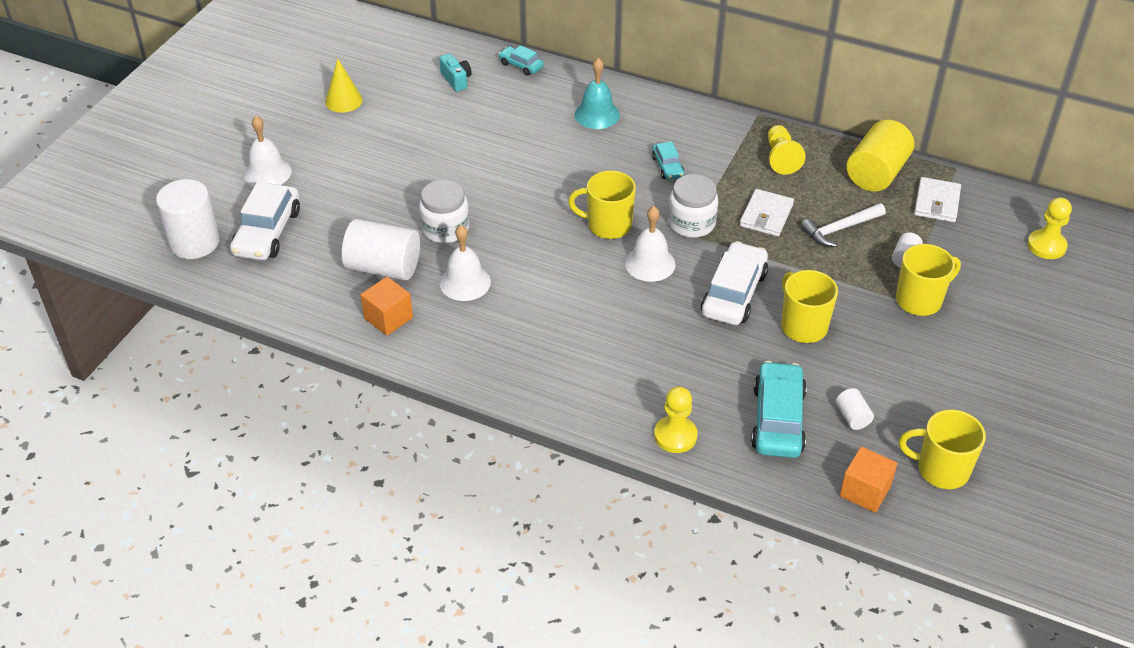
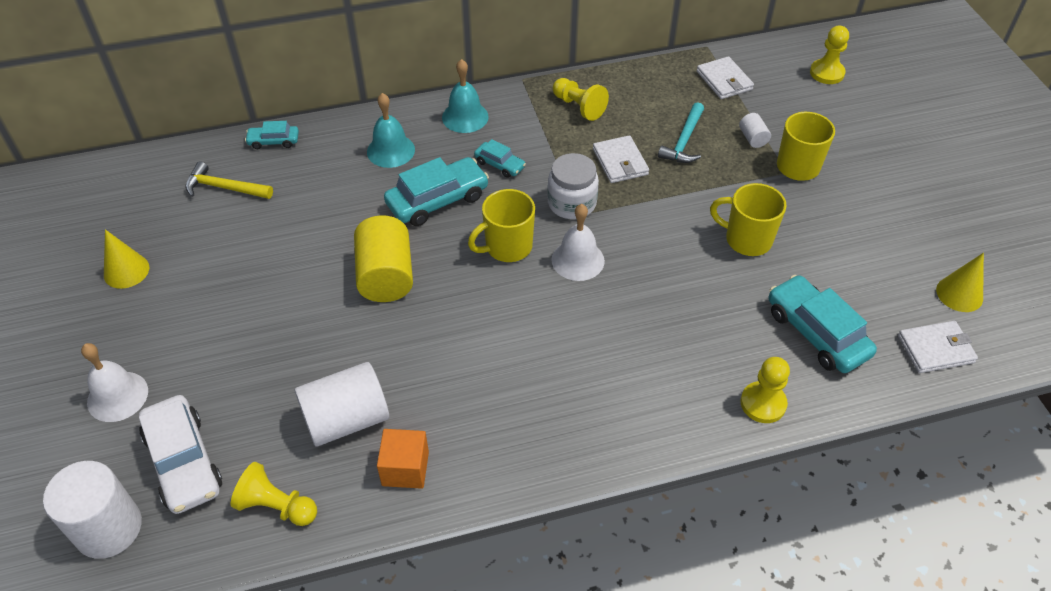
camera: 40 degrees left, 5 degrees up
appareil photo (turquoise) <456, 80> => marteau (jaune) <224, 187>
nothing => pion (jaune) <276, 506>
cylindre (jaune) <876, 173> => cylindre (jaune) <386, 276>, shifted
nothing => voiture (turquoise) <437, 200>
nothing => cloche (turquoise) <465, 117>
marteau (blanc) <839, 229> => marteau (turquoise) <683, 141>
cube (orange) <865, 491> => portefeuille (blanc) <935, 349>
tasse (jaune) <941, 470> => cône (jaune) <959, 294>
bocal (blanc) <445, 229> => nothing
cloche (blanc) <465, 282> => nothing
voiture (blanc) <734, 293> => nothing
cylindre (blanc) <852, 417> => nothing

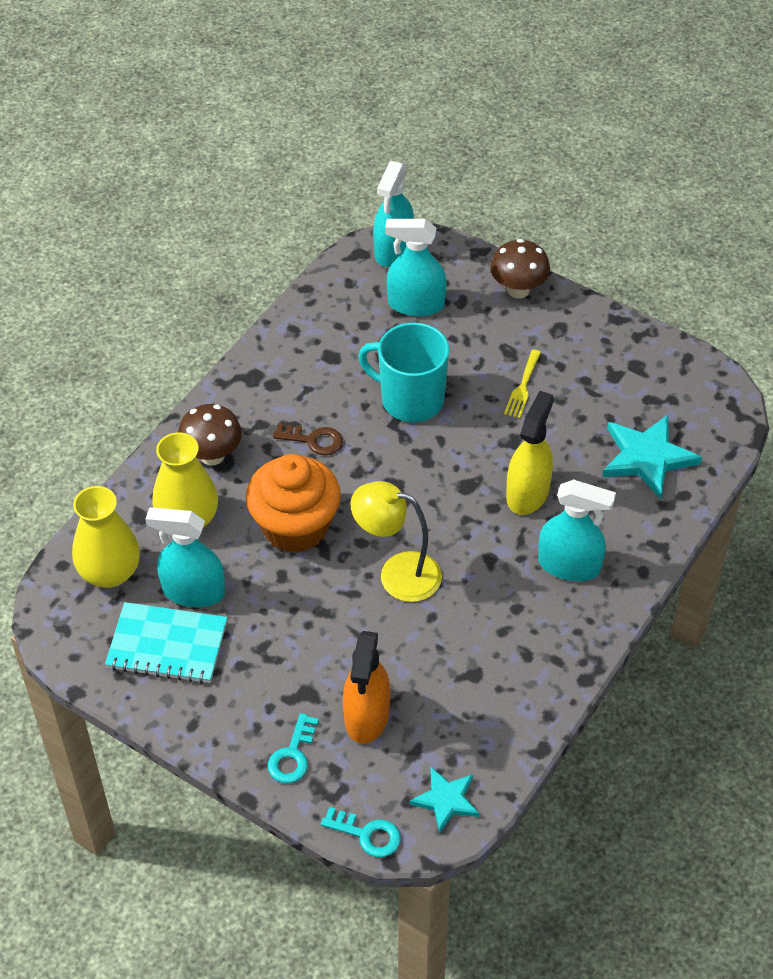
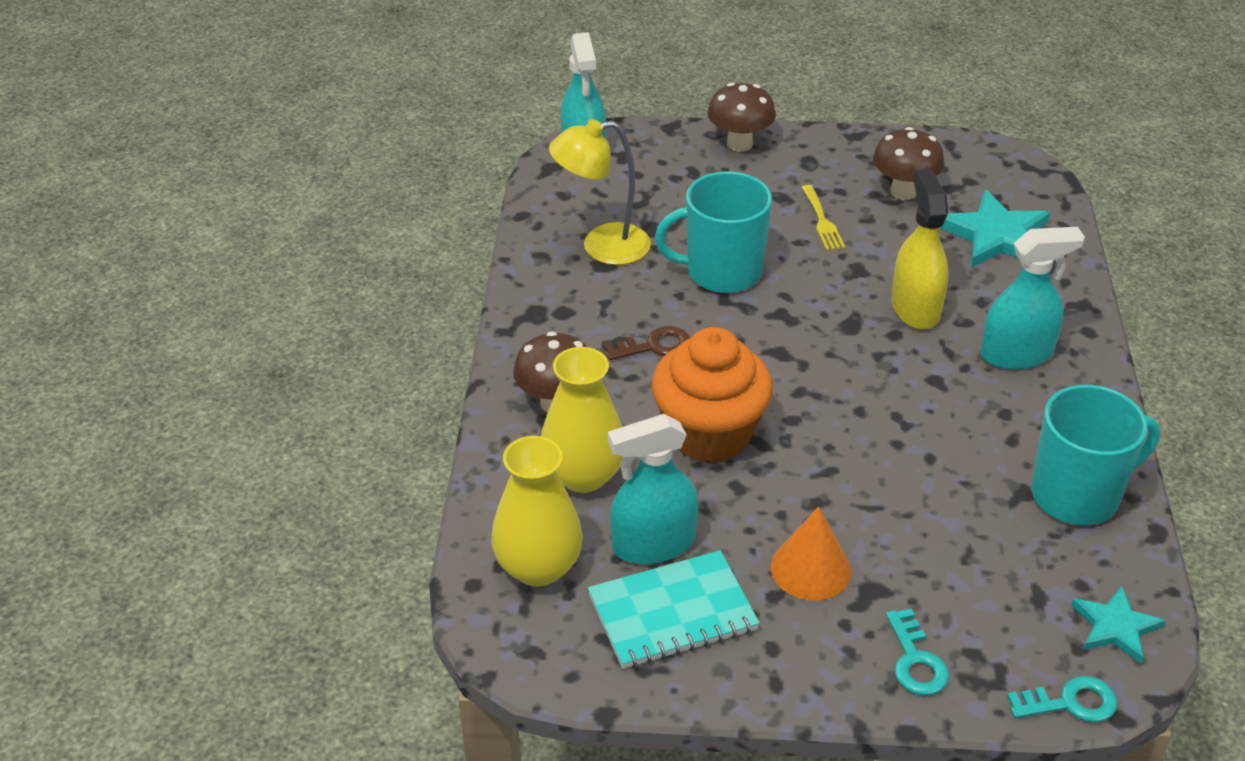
camera: 30 degrees left, 10 degrees down
lampe (jaune) <397, 574> => lampe (jaune) <602, 247>, shifted
nothing => cône (orange) <810, 568>
nothing => champignon (marron) <903, 191>
nothing => tasse (turquoise) <1077, 495>
vaporisateur (orange) <367, 716> => nothing
vaporisateur (turquoise) <415, 304> => nothing

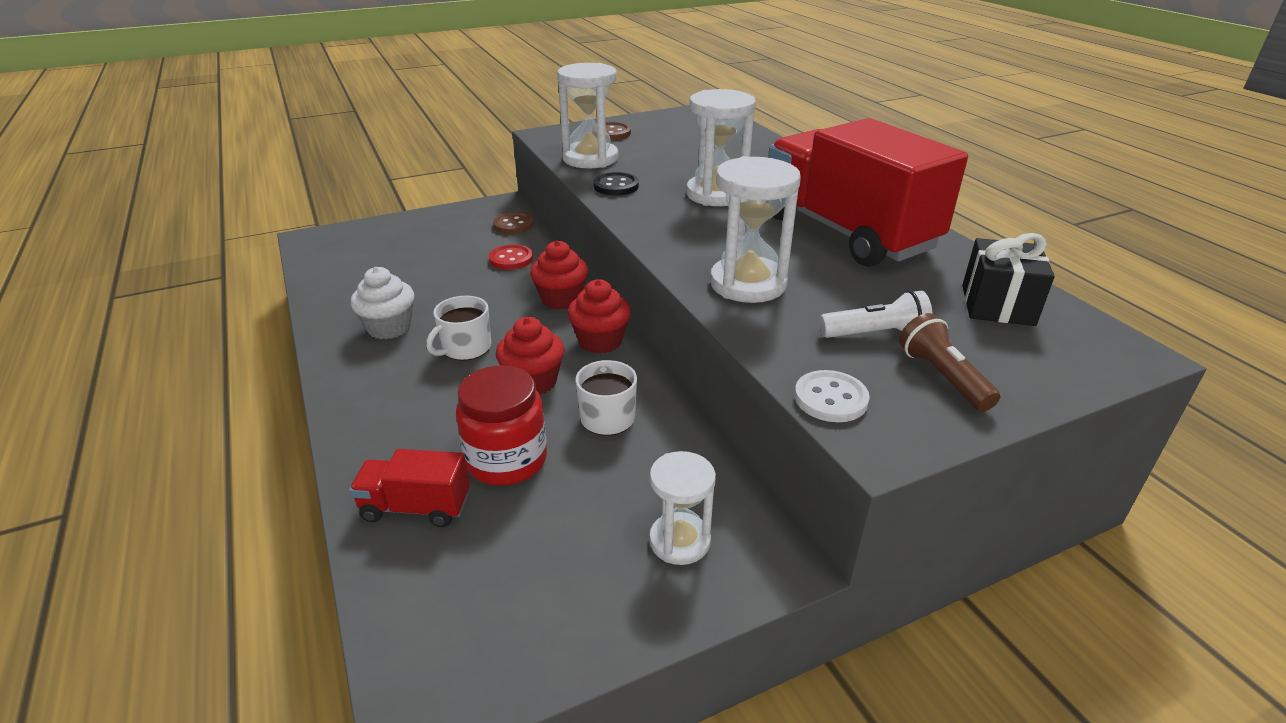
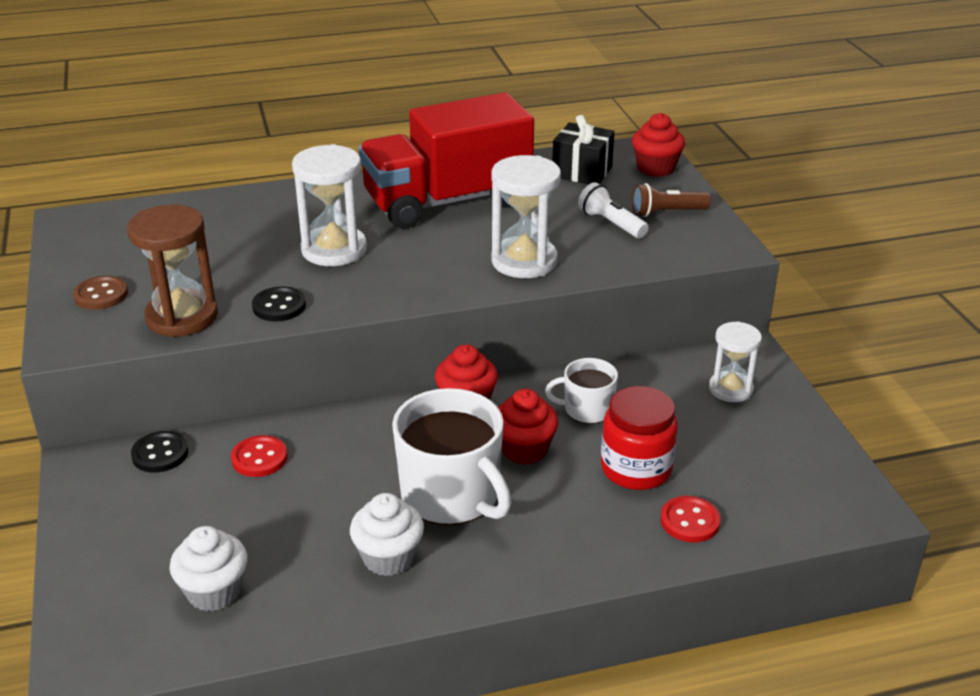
camera: 80 degrees left, 0 degrees up
sablier (blanc) <590, 158> => sablier (marron) <182, 317>
bouton (marron) <513, 225> => bouton (noir) <160, 454>
nothing => muffin (blanc) <214, 592>
tasse (blanc) <465, 348> => tasse (blanc) <452, 495>, x1.86
lampe de poche (blanc) <875, 334> => lampe de poche (blanc) <611, 223>, 45 degrees counterclockwise
muffin (rouge) <561, 299> => muffin (rouge) <656, 168>, shifted
camion (rouge) <416, 507> => bouton (rouge) <690, 521>
bouton (blanc) <830, 399> => nothing

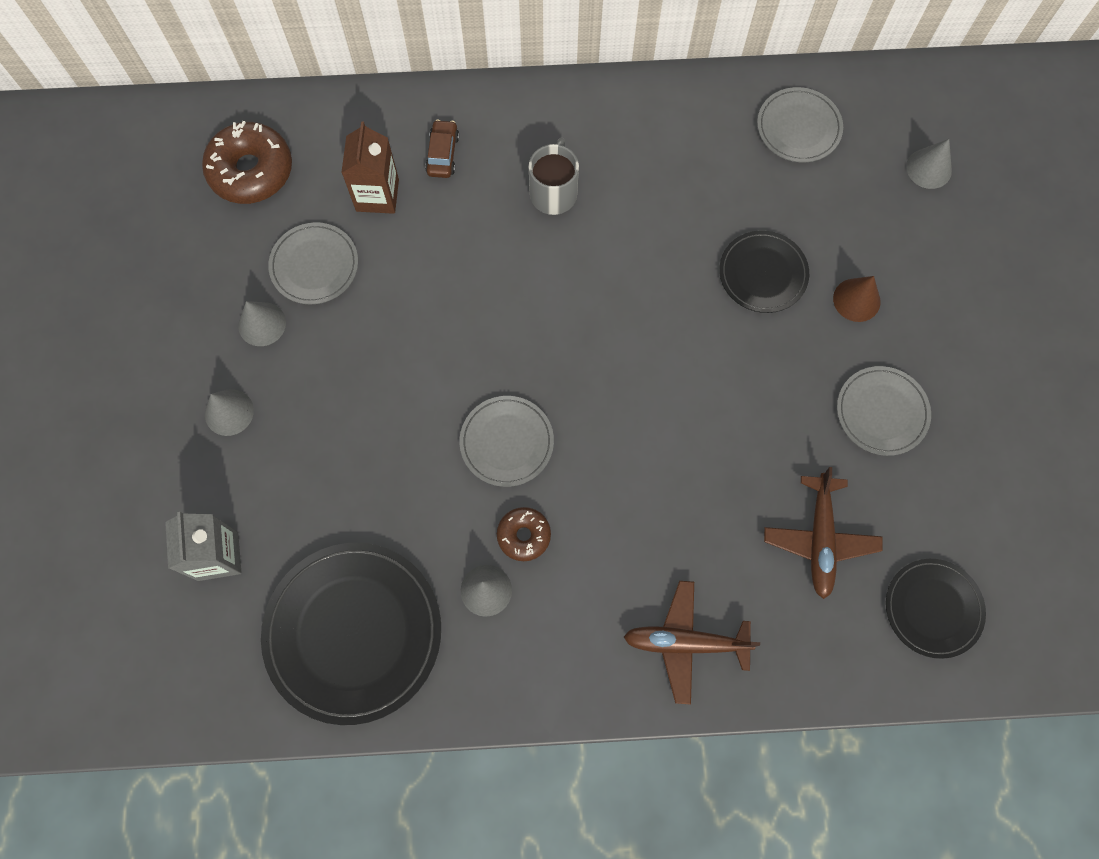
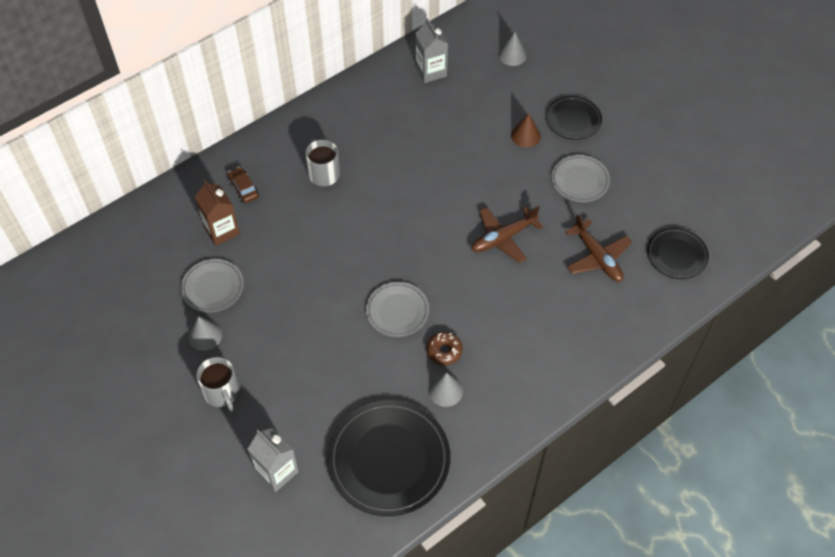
camera: 35 degrees left, 15 degrees down
cône (gris) <229, 412> => tasse (gris) <222, 393>
assiette (gris) <798, 127> => brique de lait (gris) <431, 71>
avion (marron) <685, 642> => avion (marron) <503, 238>, shifted
assiette (noir) <763, 274> => assiette (noir) <573, 120>, shifted
beignet (marron) <251, 171> => nothing

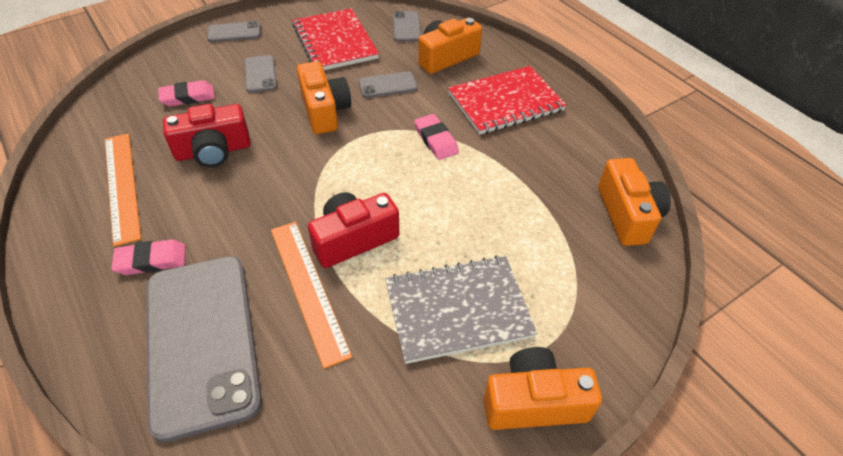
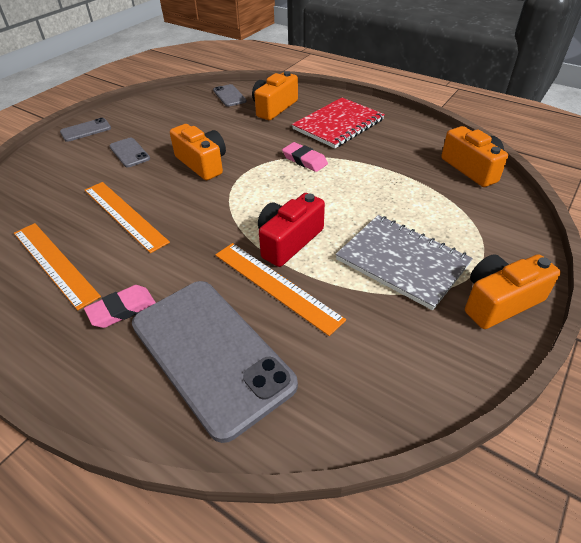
camera: 20 degrees left, 5 degrees down
appareil photo (rouge) <213, 151> => règle (orange) <124, 215>
carnet (gris) <458, 310> => carnet (gris) <402, 262>, 75 degrees clockwise
gomme (rose) <188, 97> => nothing
carnet (rouge) <335, 42> => nothing
téléphone (gris) <387, 85> => nothing

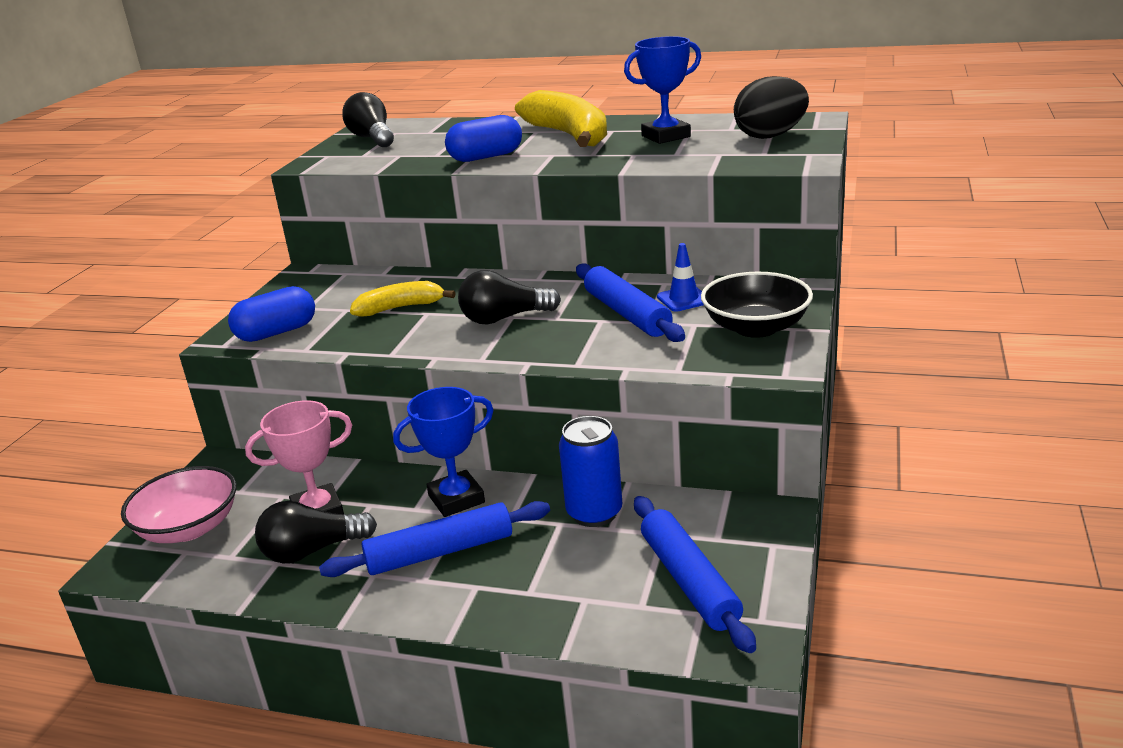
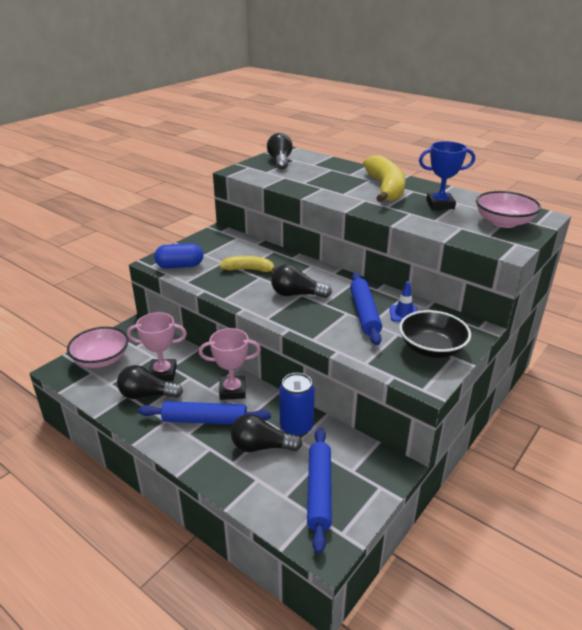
camera: 20 degrees right, 5 degrees up
trophée (bleu) <456, 499> => trophée (rose) <232, 390>
nothing => ampoule (noir) <261, 447>
œuf (noir) <770, 136> => bol (rose) <503, 222>
gélule (bleu) <486, 157> => nothing

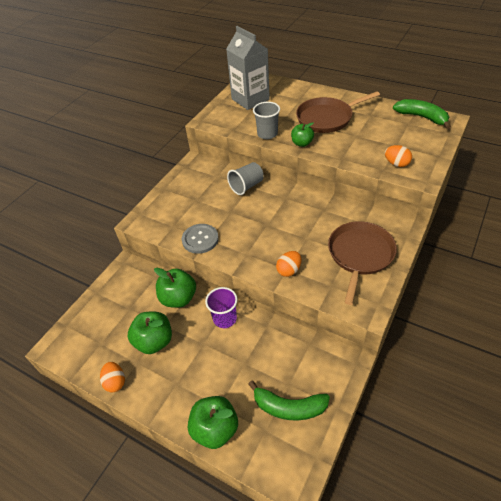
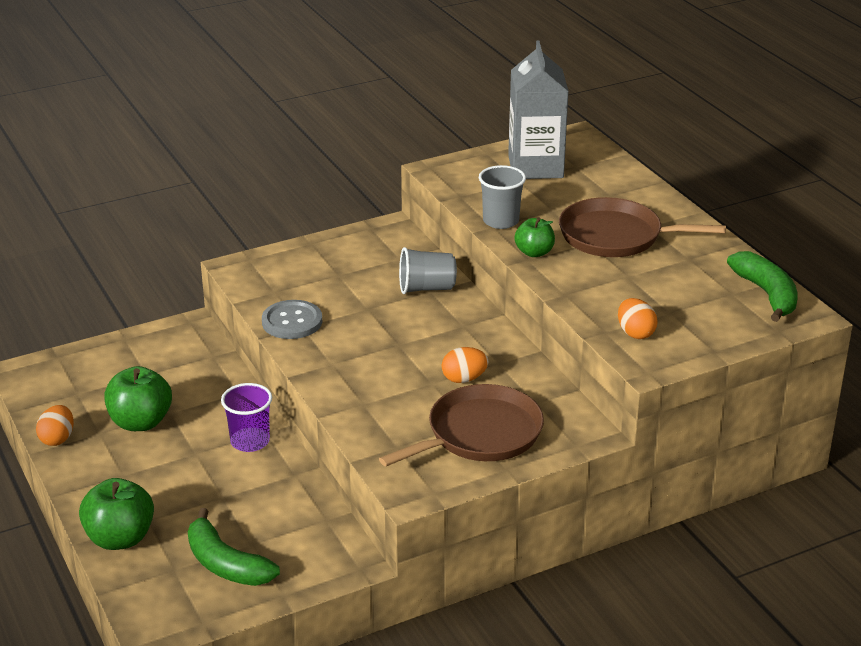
camera: 30 degrees right, 15 degrees down
œuf (orange) <289, 270> => œuf (orange) <464, 379>, shifted
pomme (vert) <178, 298> => nothing

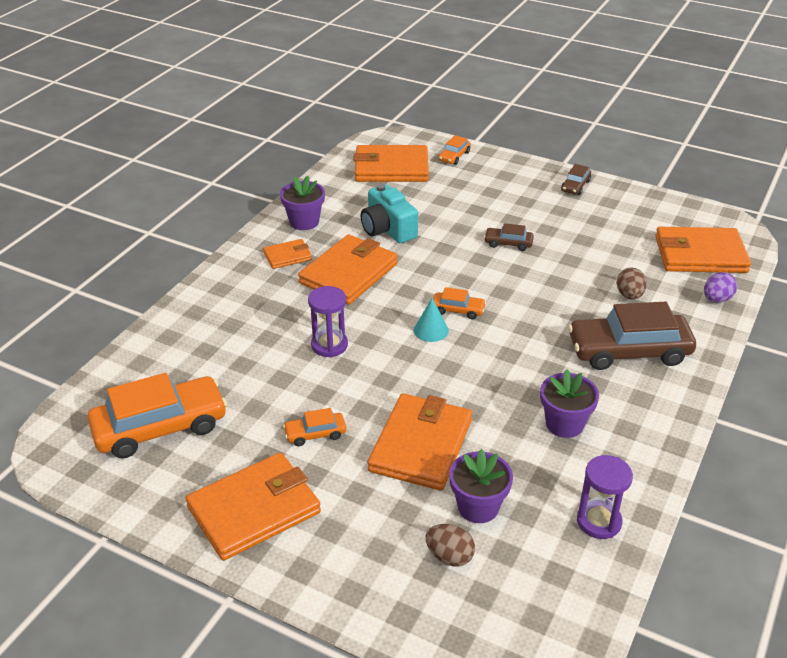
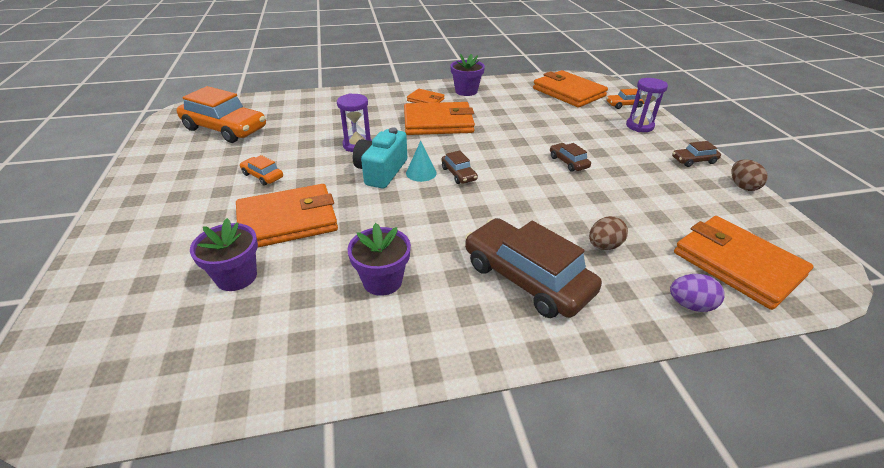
camera: 50 degrees right, 0 degrees up
appareil photo (turquoise) <387, 229> => appareil photo (turquoise) <381, 171>, shifted
voiture (orange) <458, 310> => voiture (marron) <458, 174>
sablier (violet) <599, 522> => sablier (violet) <639, 126>, shifted
œuf (marron) <449, 556> => œuf (marron) <742, 186>, shifted
portefeuille (orange) <254, 509> => nothing

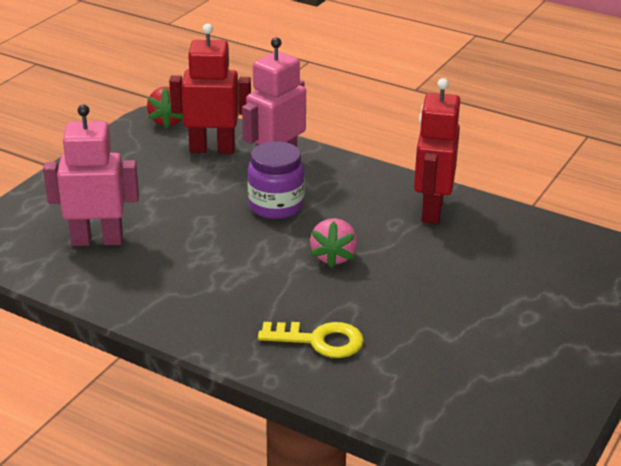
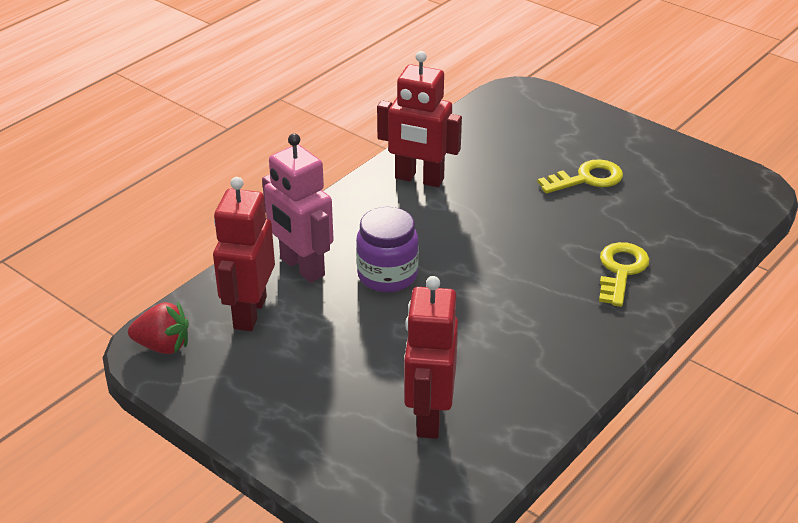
camera: 80 degrees left, 5 degrees up
robot (rose) <97, 240> => robot (rouge) <429, 416>
nothing => clé (jaune) <587, 179>
fraise (rose) <333, 257> => nothing

